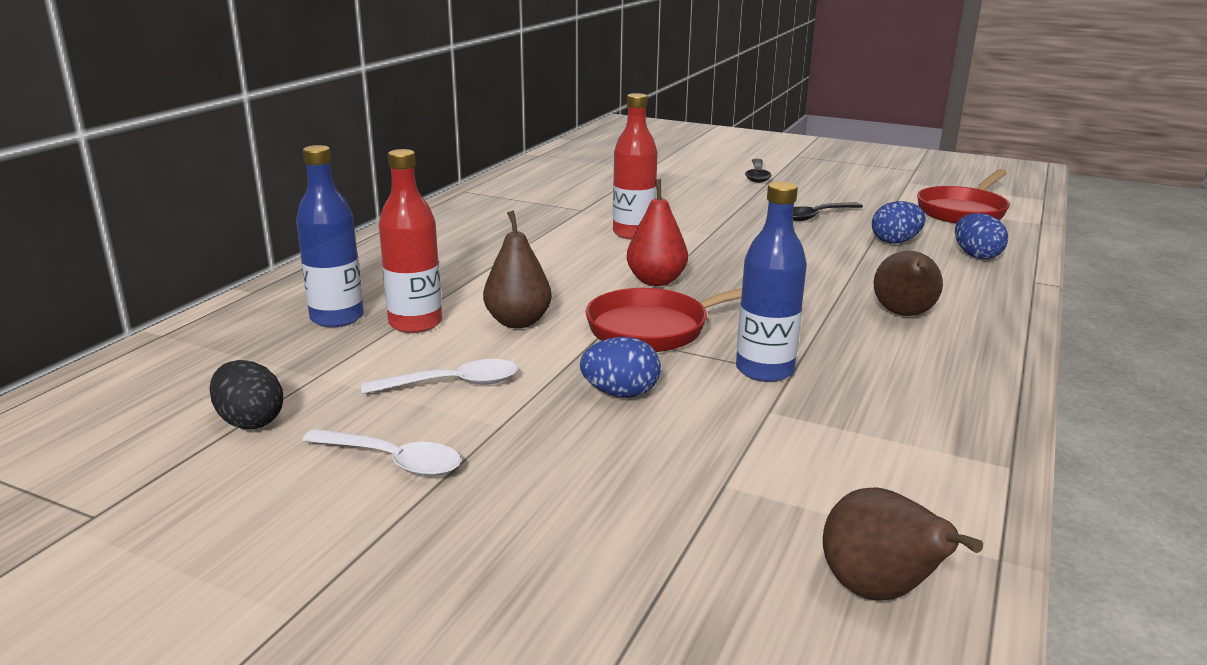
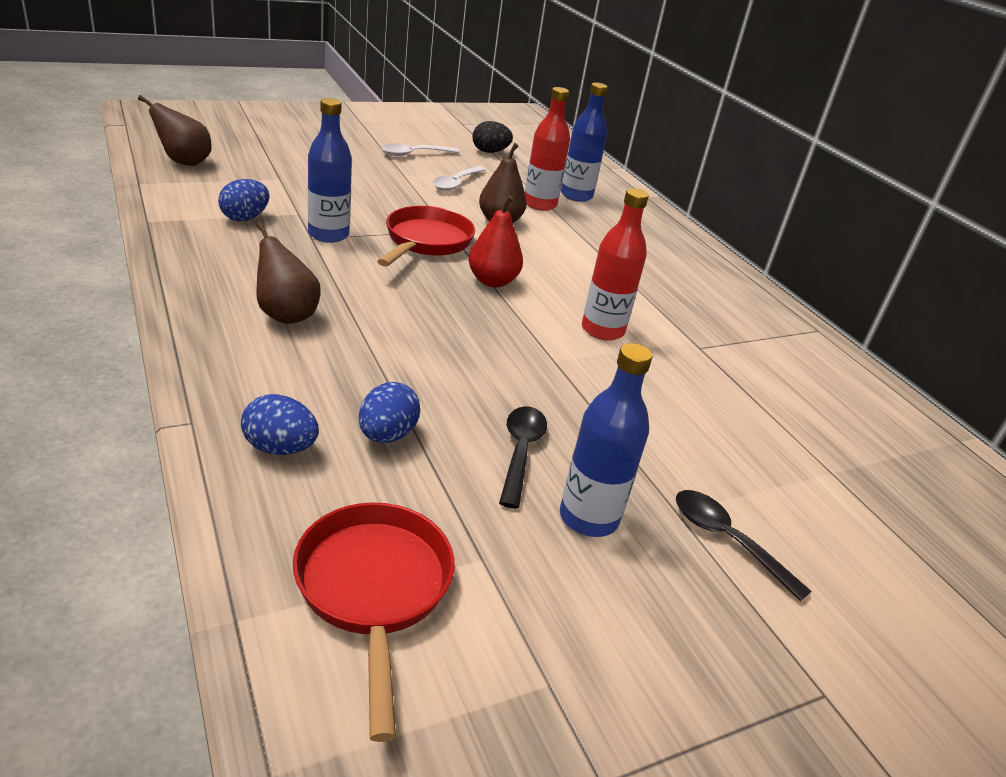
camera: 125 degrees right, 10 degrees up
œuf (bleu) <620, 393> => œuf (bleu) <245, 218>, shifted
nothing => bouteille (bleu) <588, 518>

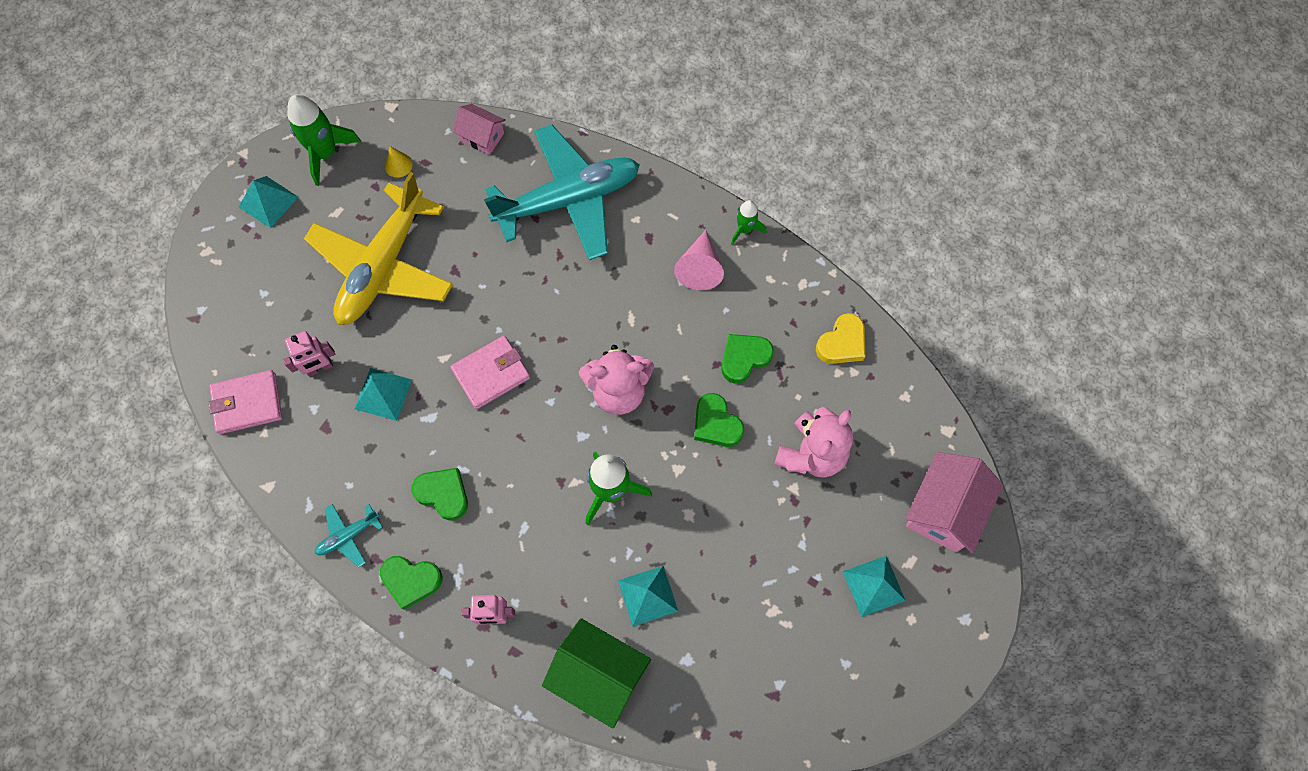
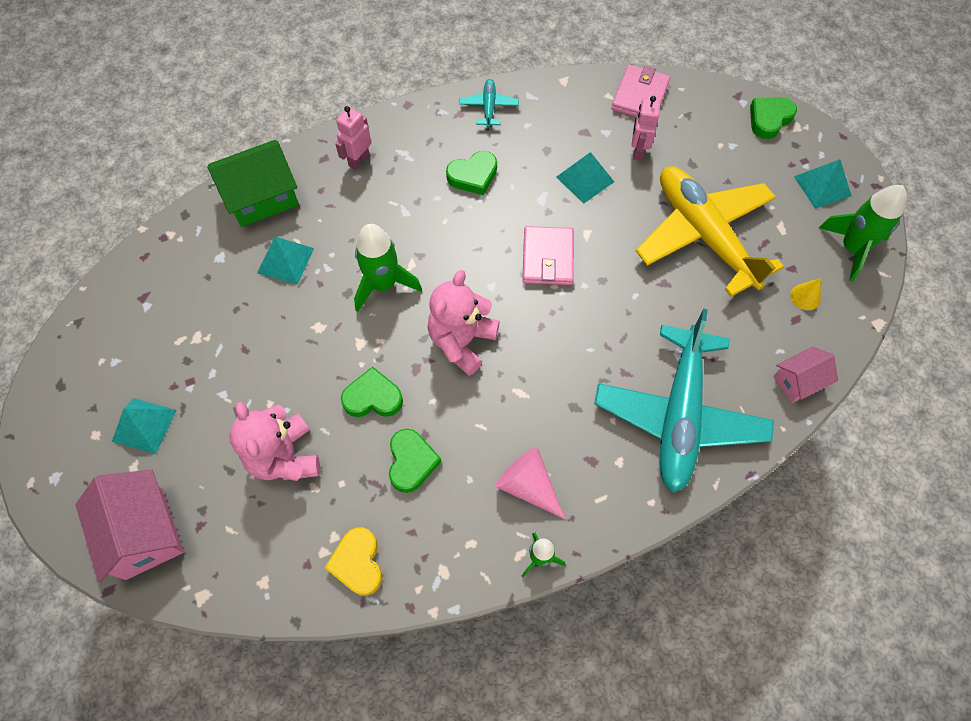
camera: 125 degrees right, 5 degrees down
cœur (vert) <411, 580> => cœur (vert) <769, 119>, shifted

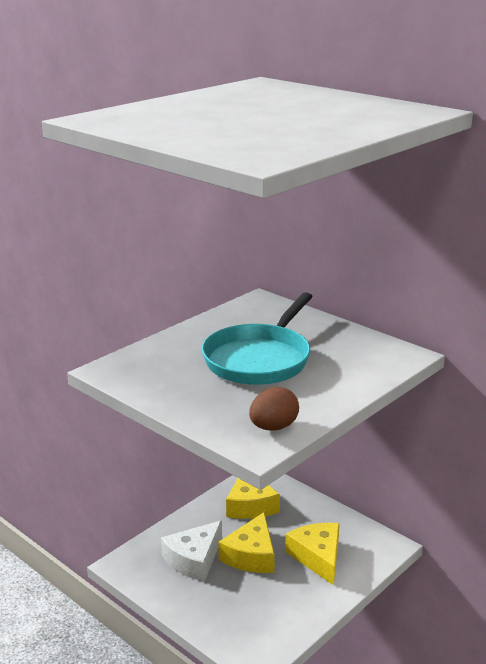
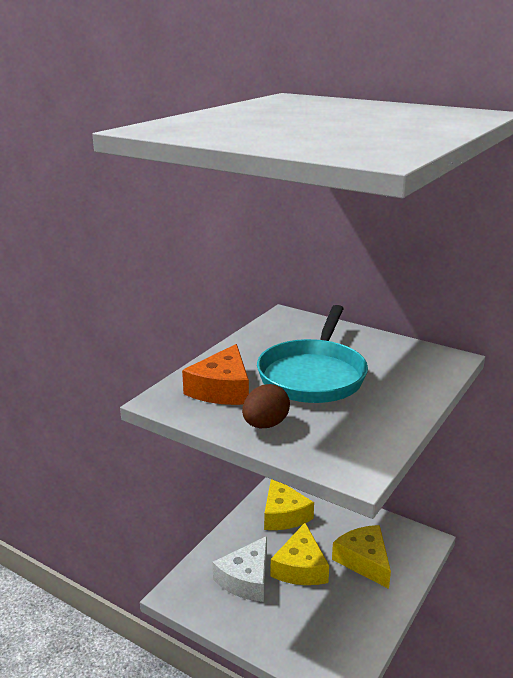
camera: 10 degrees left, 0 degrees up
nothing => fromage (orange) <222, 389>
œuf (marron) <273, 427> => œuf (marron) <265, 425>, shifted

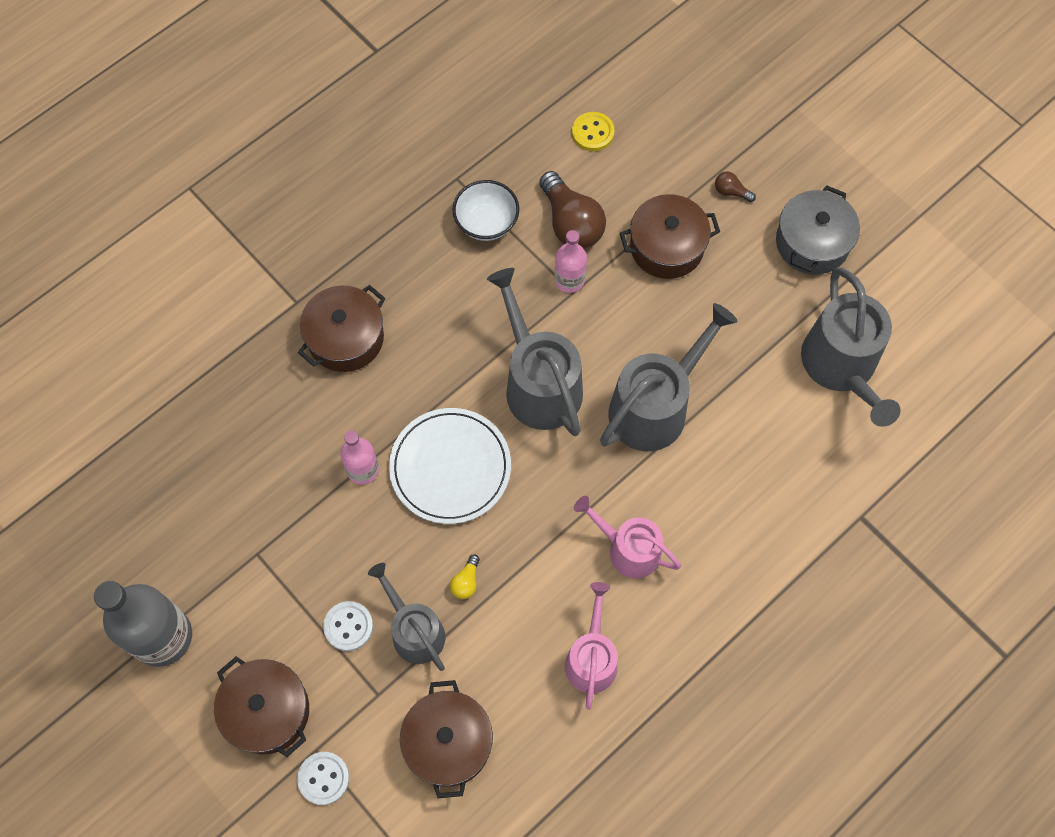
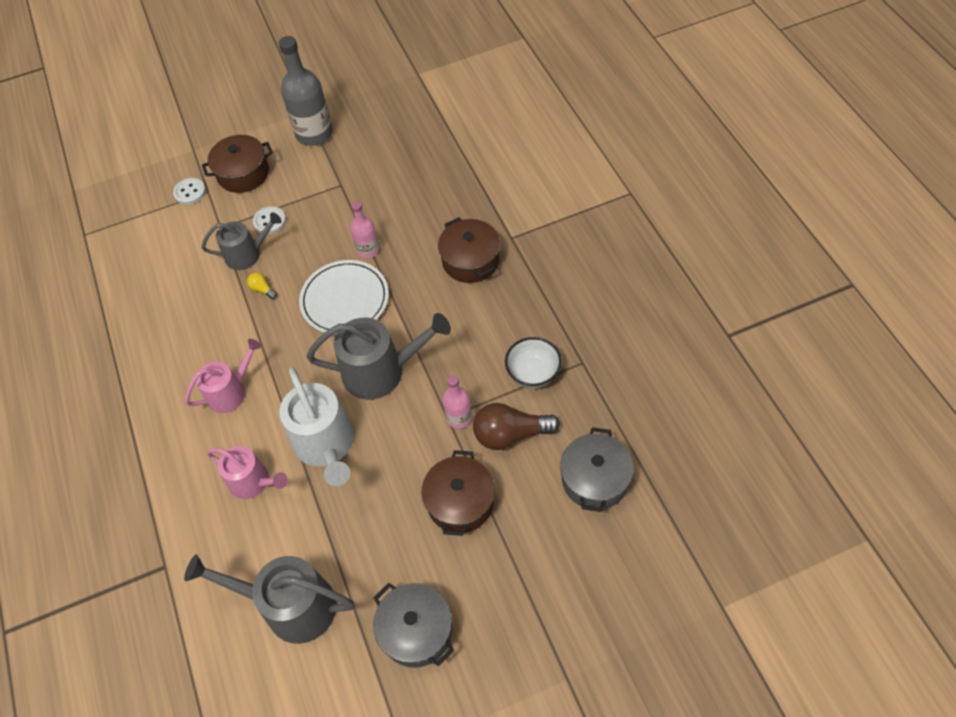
camera: 115 degrees right, 10 degrees down
arrosoir (rose) <591, 658> => arrosoir (rose) <253, 482>, shifted
arrosoir (gris) <654, 407> => arrosoir (blanc) <325, 445>
bouton (jaune) <593, 132> => marmite (gris) <595, 479>
marmite (marron) <448, 742> => nothing
ampoule (marron) <731, 192> => nothing

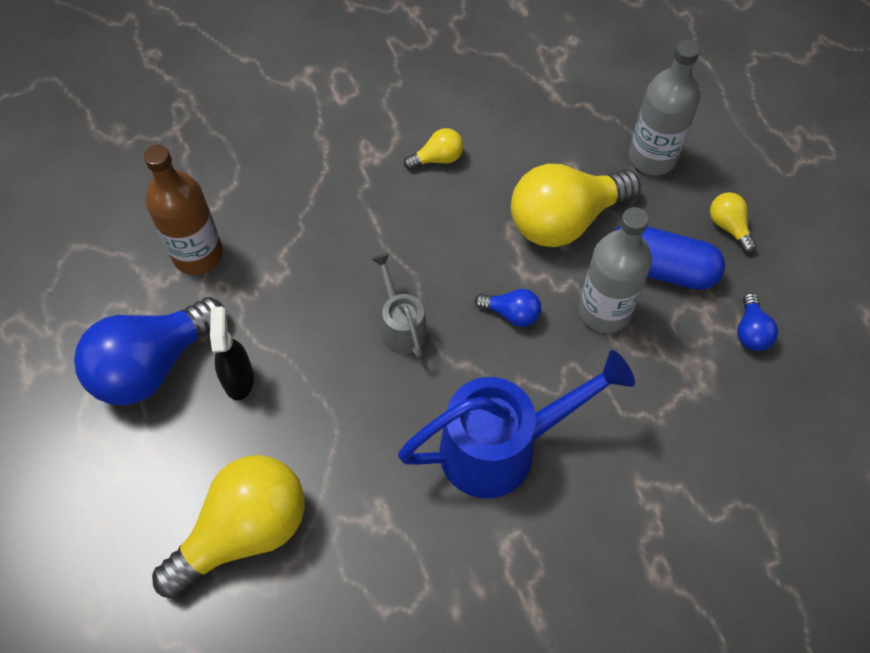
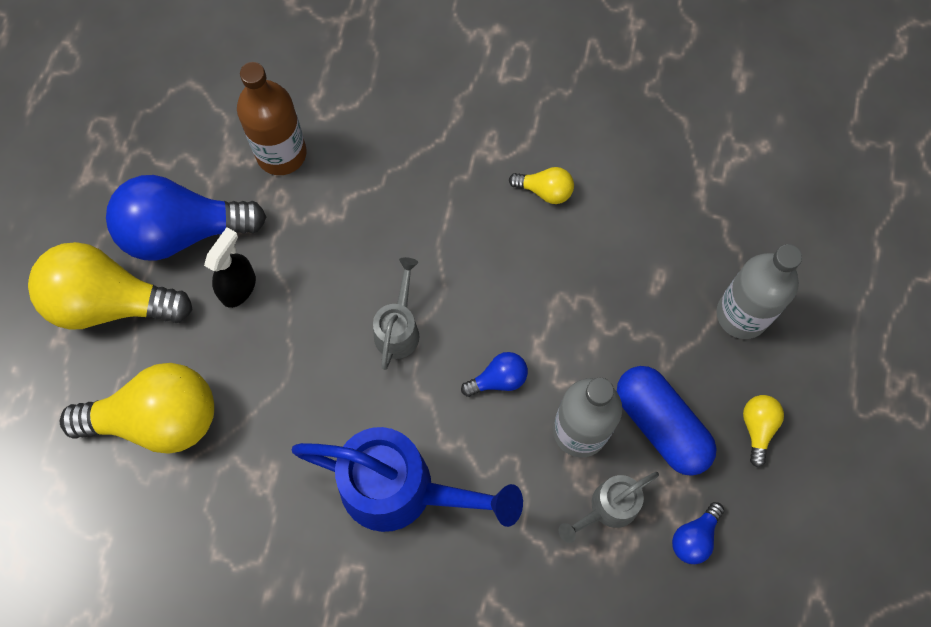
camera: 35 degrees right, 10 degrees up
ampoule (jaune) <565, 220> => ampoule (jaune) <109, 302>, shifted
ampoule (bleu) <511, 314> => ampoule (bleu) <498, 379>, 75 degrees counterclockwise
nothing => arrosoir (gris) <608, 508>

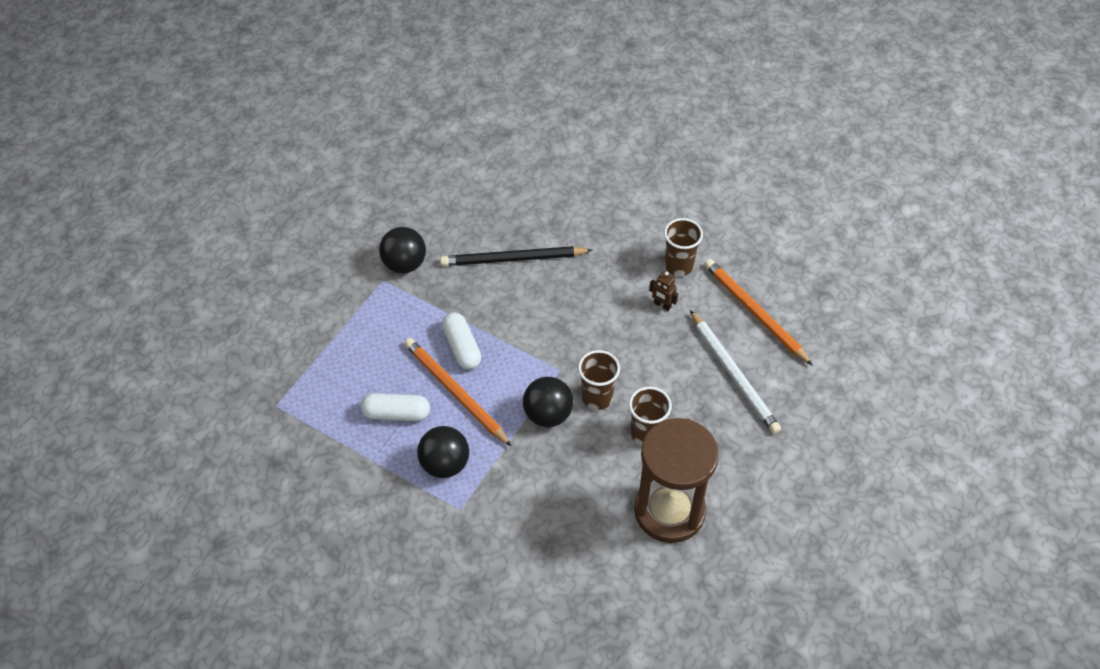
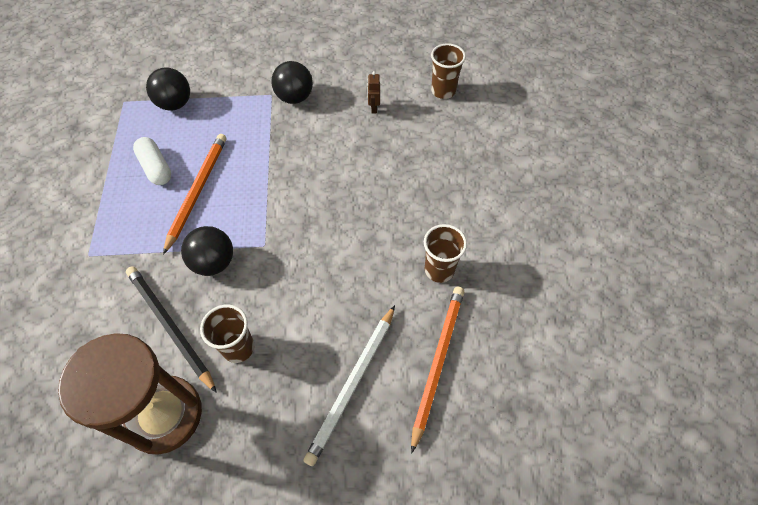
camera: 55 degrees right, 5 degrees up
crayon (noir) <513, 259> => crayon (noir) <170, 326>, shifted
balle (noir) <445, 464> => balle (noir) <175, 104>, shifted
robot (marron) <662, 305> => robot (marron) <374, 108>, shifted
gobelet (marron) <597, 398> => gobelet (marron) <443, 91>, shifted
gélule (blanc) <462, 347> => nothing

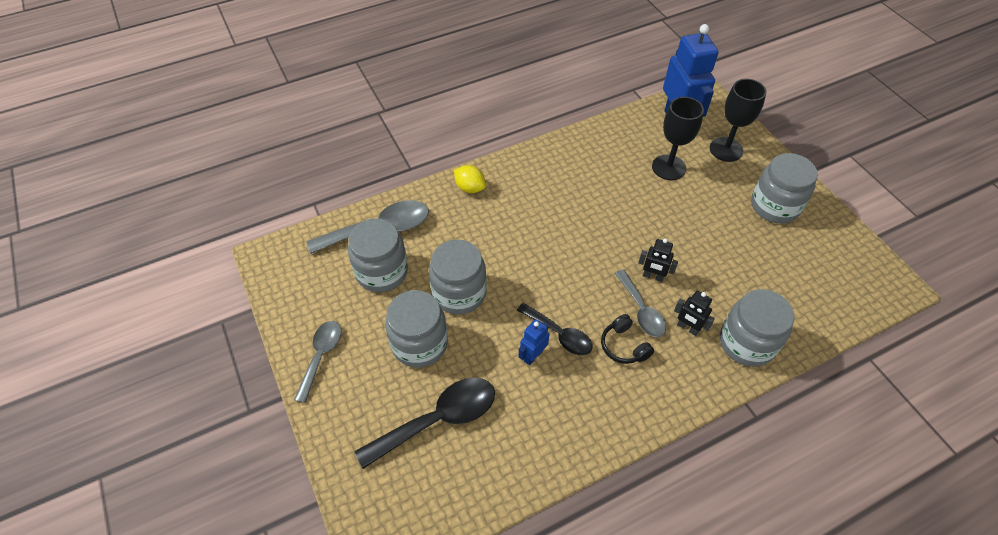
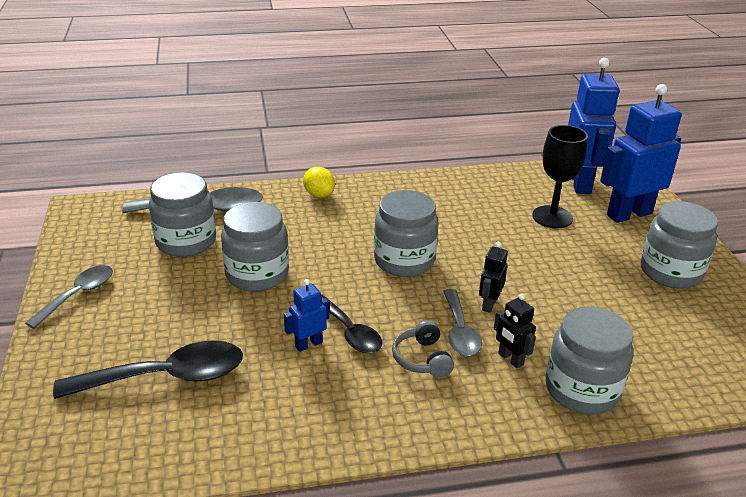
camera: 15 degrees right, 20 degrees down
bocal (gris) <419, 344> => bocal (gris) <404, 260>, shifted
casque audio (noir) <624, 346> => casque audio (gris) <422, 359>
robot (noir) <653, 276> => robot (noir) <489, 304>, 75 degrees clockwise
verre à pied (noir) <726, 149> => robot (bleu) <628, 214>

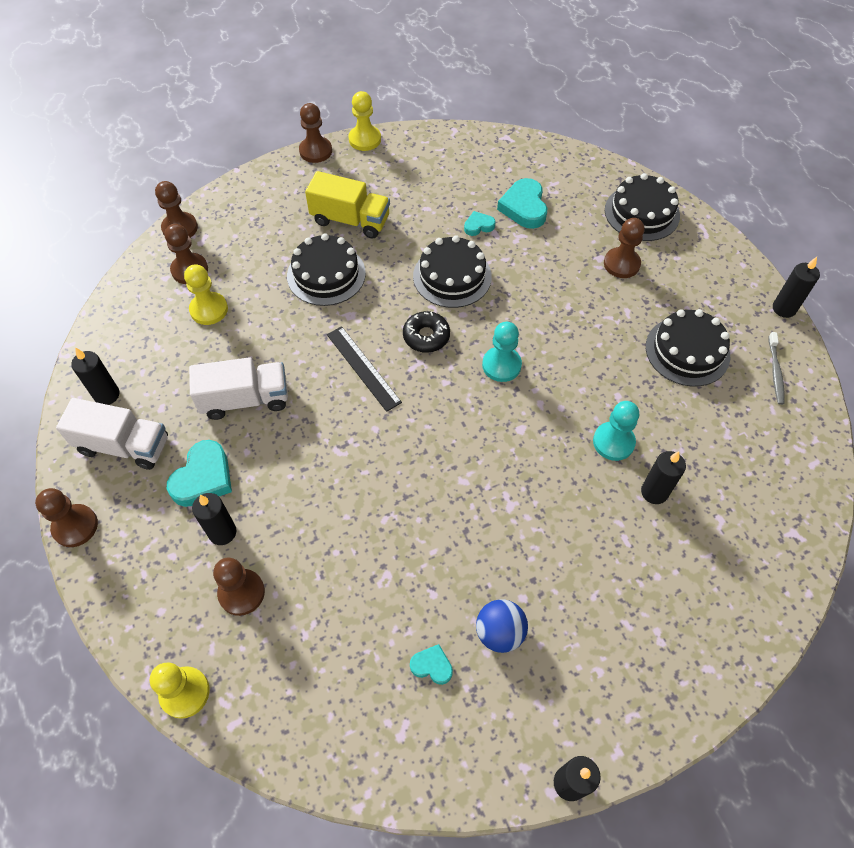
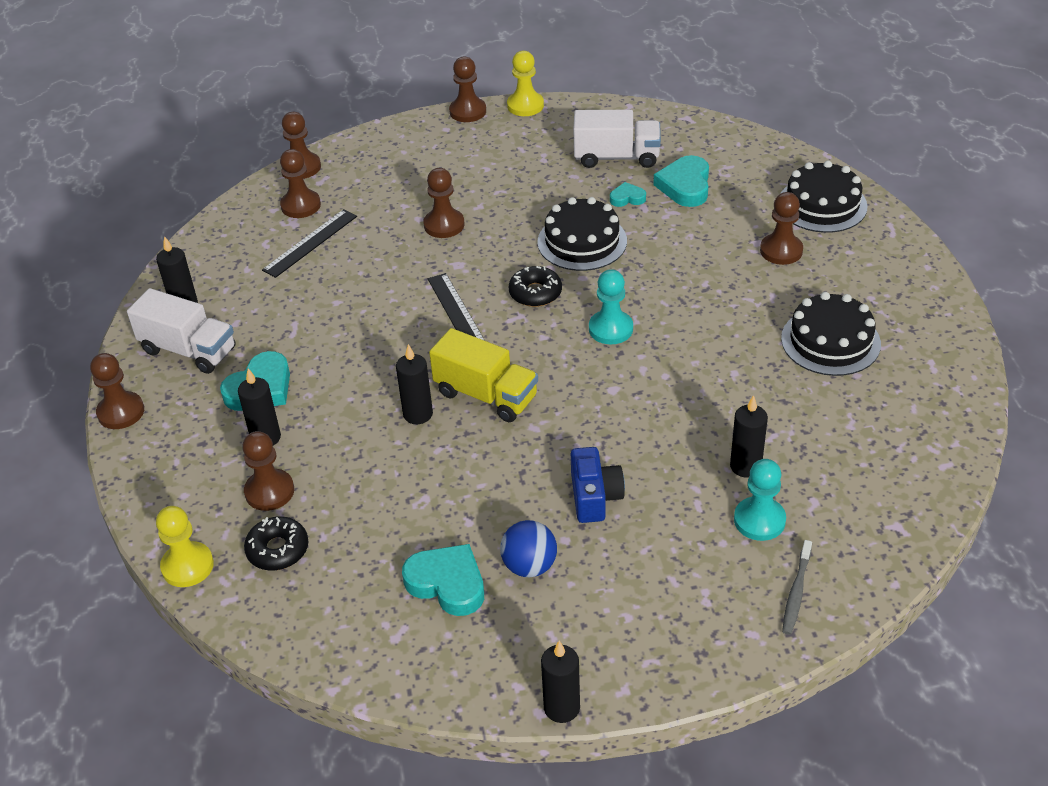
camera: 15 degrees right, 15 degrees down
nothing => beignet (noir) <278, 550>
pion (jaune) <209, 309> => règle (noir) <310, 243>
bougie (noir) <784, 308> => bougie (noir) <418, 414>, shifted
cœur (turquoise) <432, 666> => cœur (turquoise) <447, 583>, x1.83
gâteau (noir) <326, 274> => pion (marron) <444, 225>
camion (jaune) <350, 220> => camion (jaune) <486, 395>, shifted
nothing => appareil photo (bleu) <594, 496>
camion (blanc) <245, 399> => camion (blanc) <616, 157>, shifted
pion (turquoise) <613, 442> => pion (turquoise) <759, 520>, shifted
brosse à dents (gris) <775, 372> => brosse à dents (gris) <796, 592>, shifted

